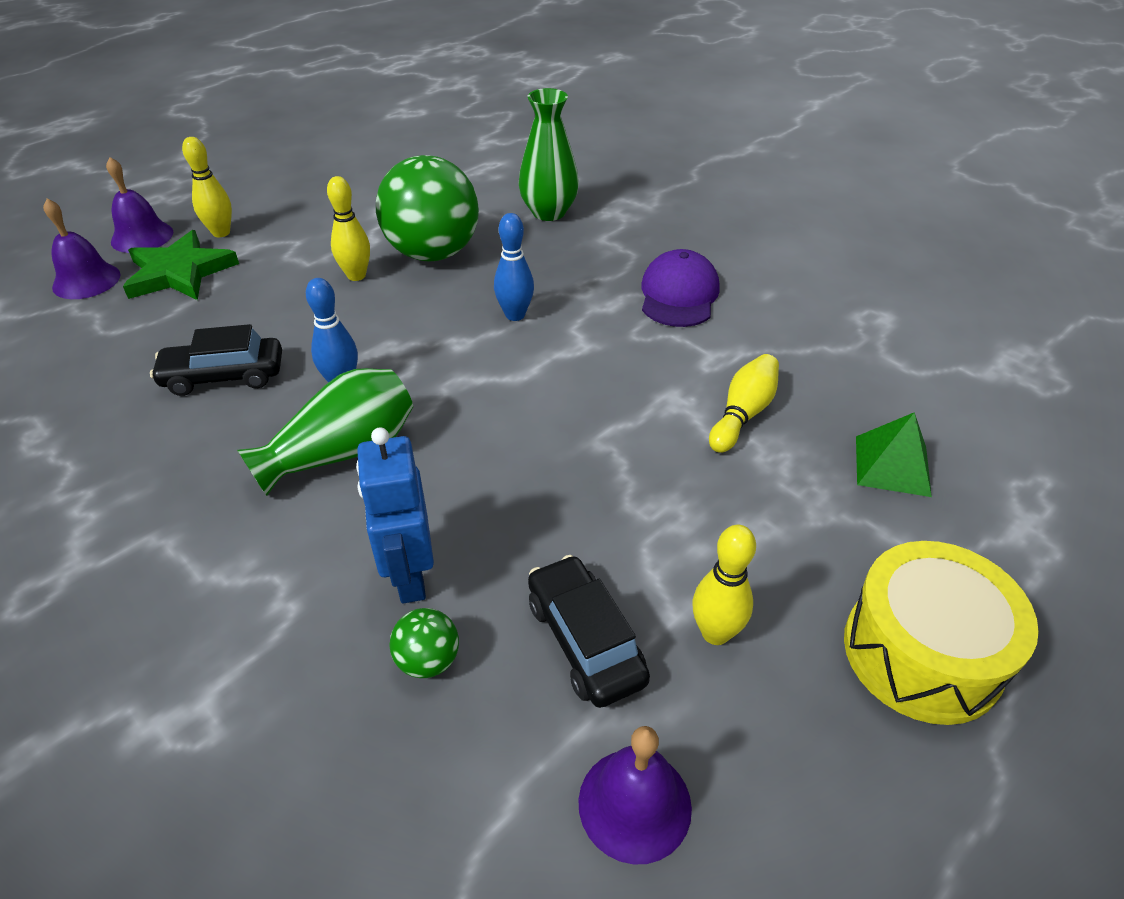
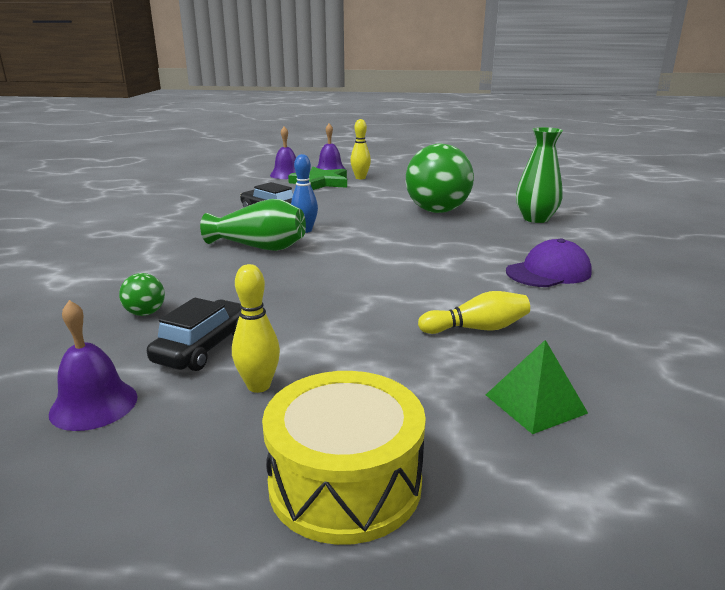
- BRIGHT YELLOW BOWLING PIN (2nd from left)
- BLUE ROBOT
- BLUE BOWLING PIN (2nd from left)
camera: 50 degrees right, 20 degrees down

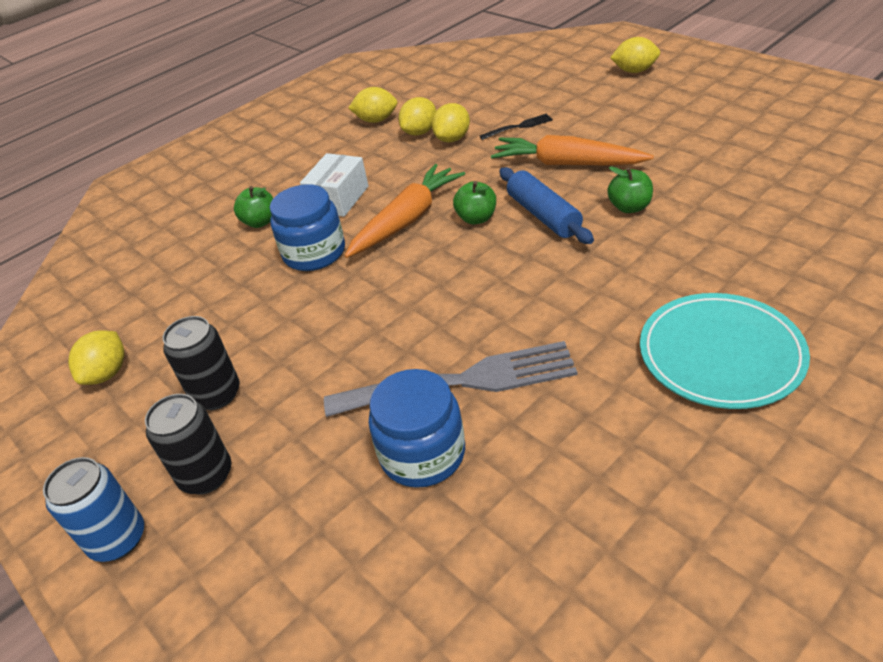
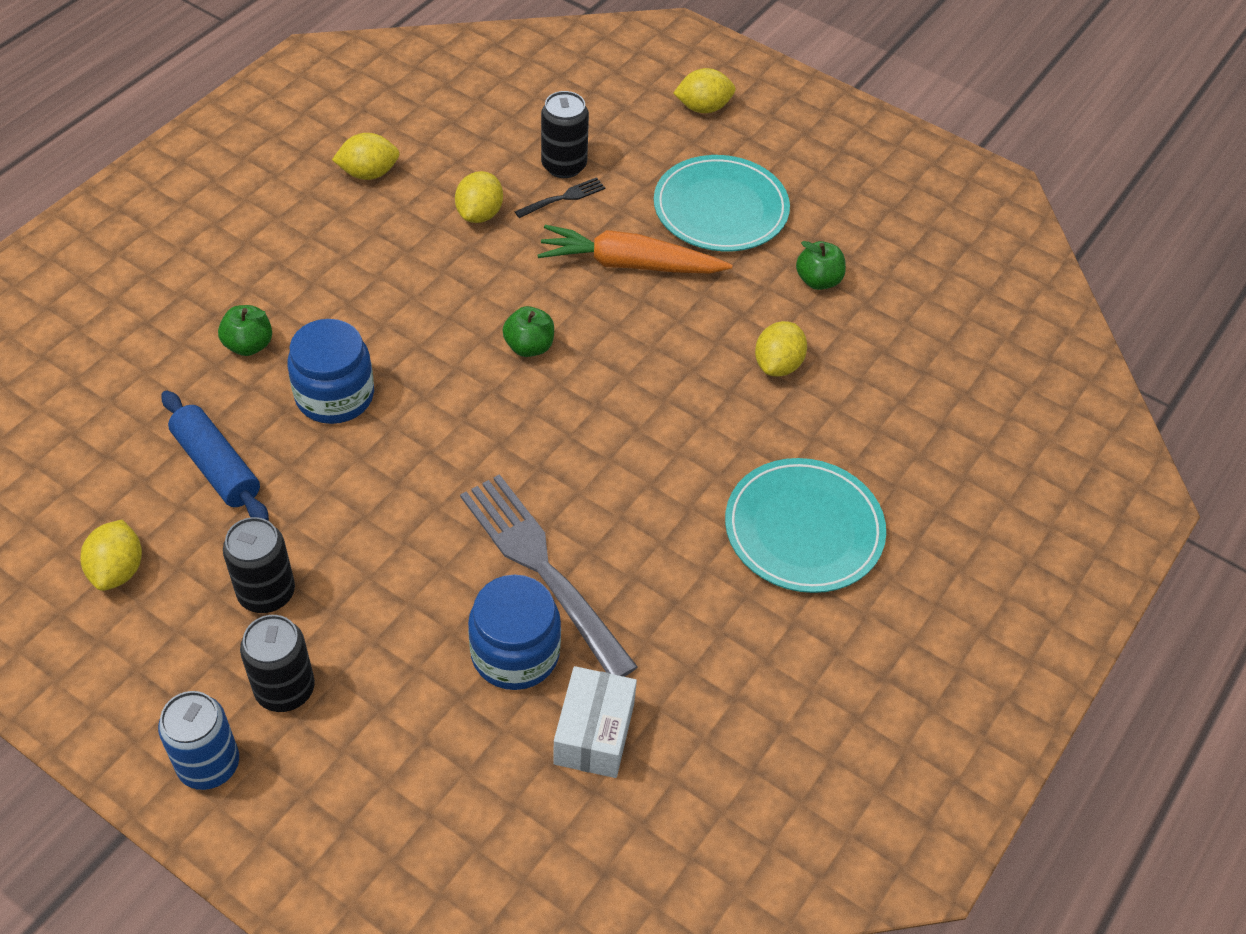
~ WHITE PARCEL
~ ASH-GREY DINNER FORK 105 degrees counterclockwise
- ORANGE CARROT (1st from left)
~ BRIGHT YELLOW LEMON (3rd from left in the first image) to BRIGHT YELLOW LEMON (5th from left)
~ BLUE PASTRY ROLLER
~ LEAF-GREEN TOY APPLE (3rd from left)
+ EBONY CAN (3rd from left)
+ TURQUOISE PLATE (1st from left)
camera: 20 degrees left, 10 degrees up

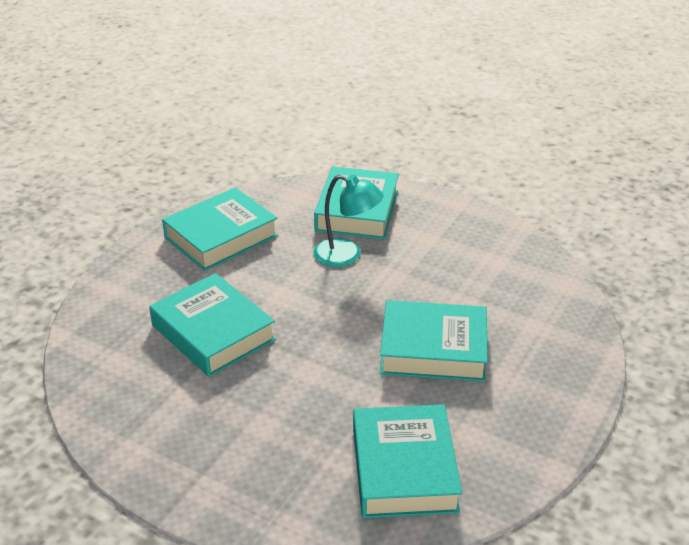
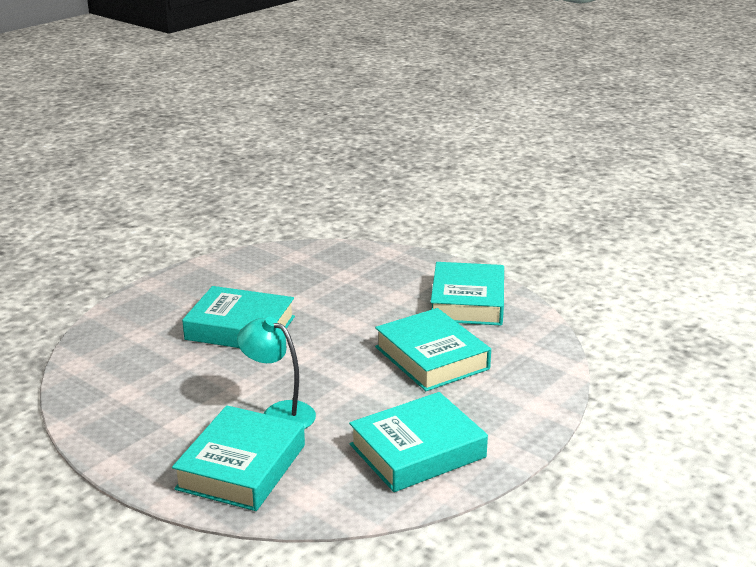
~ TURQUOISE HARDCOVER (4th from left in the first image) to TURQUOISE HARDCOVER (5th from left)
camera: 170 degrees left, 10 degrees down

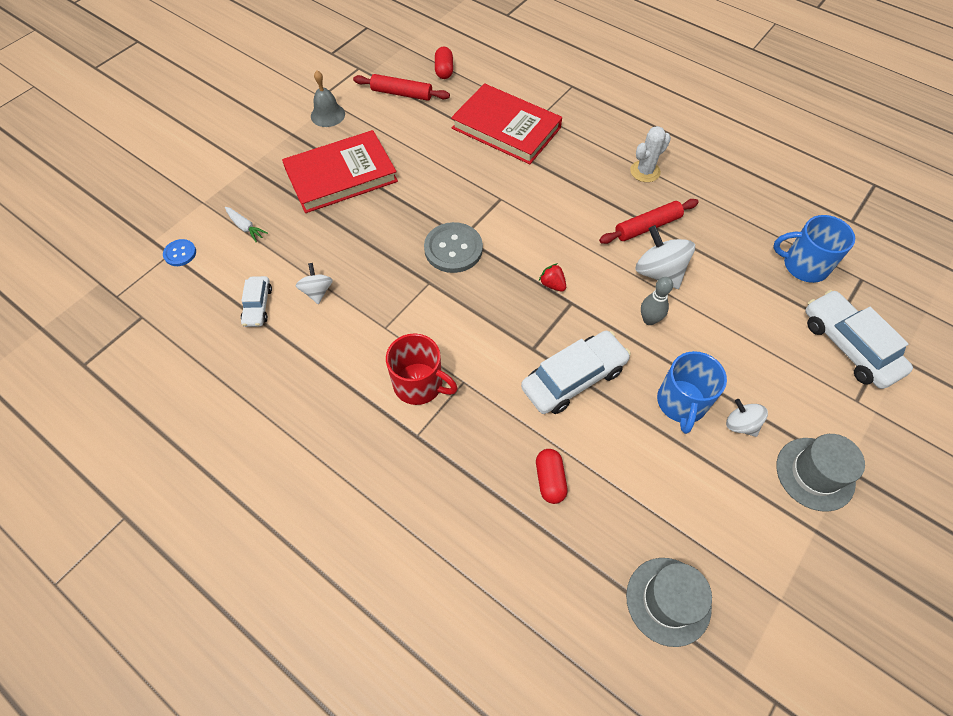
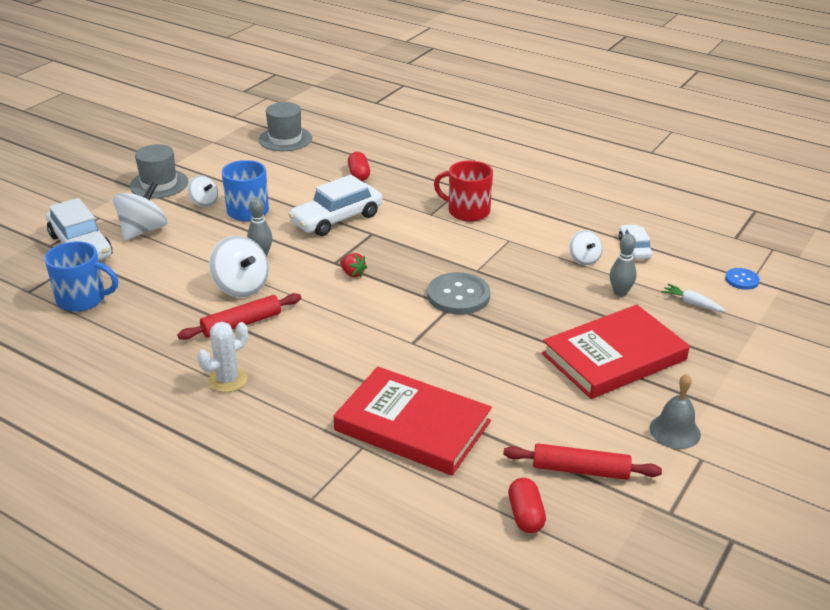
+ WHITE TOY TOP (1st from left)
+ ASH-GREY BOWLING PIN (2nd from left)
camera: 175 degrees right, 25 degrees down

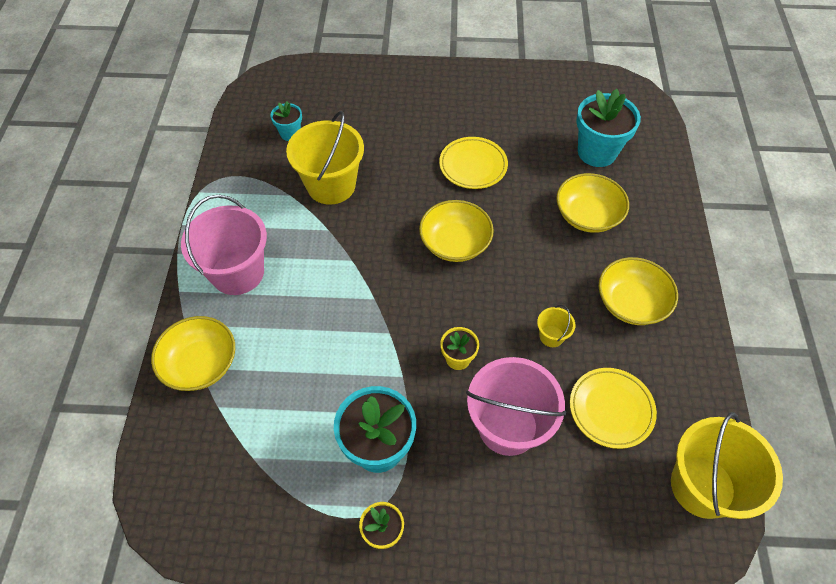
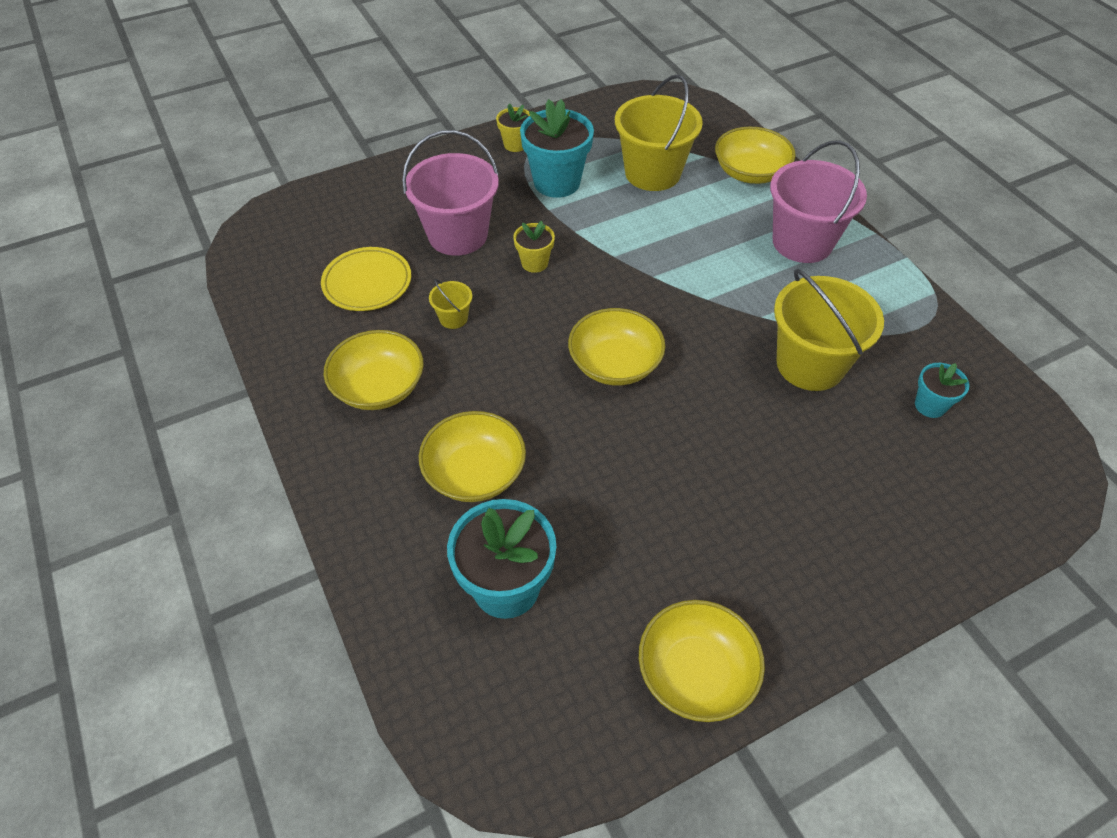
- BRIGHT YELLOW PLATE (1st from left)
~ BRIGHT YELLOW SAND BUCKET (3rd from left in the first image) to BRIGHT YELLOW SAND BUCKET (2nd from left)
+ BRIGHT YELLOW DEEP DISH (4th from left)
camera: 150 degrees right, 5 degrees down

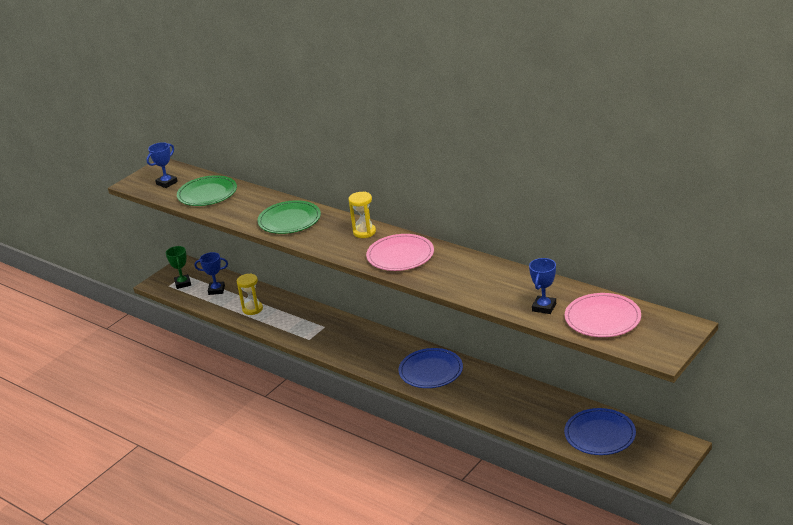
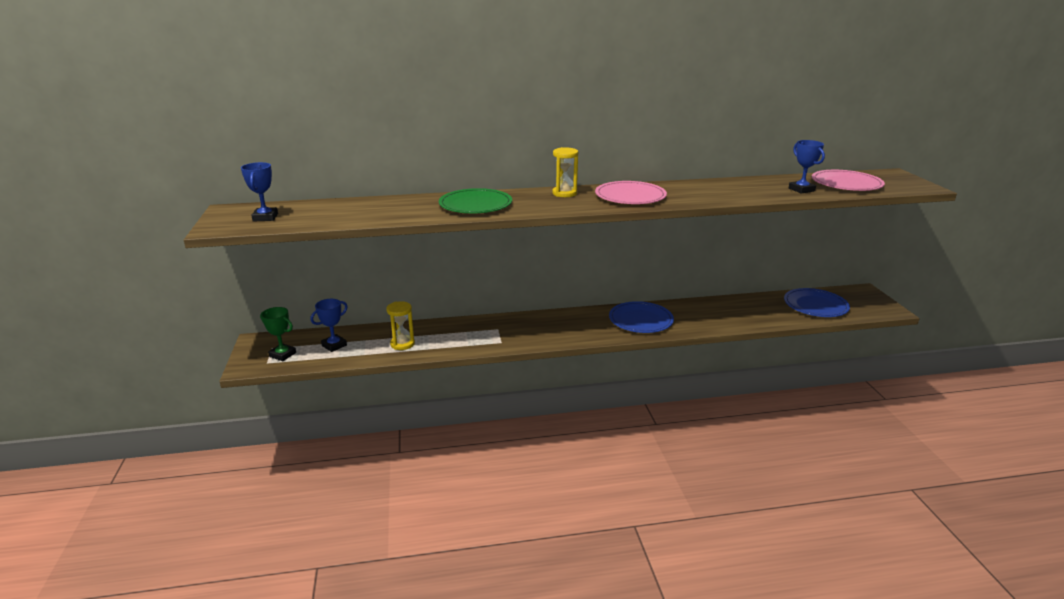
- LEAF-GREEN PLATE (1st from left)
camera: 50 degrees left, 5 degrees down

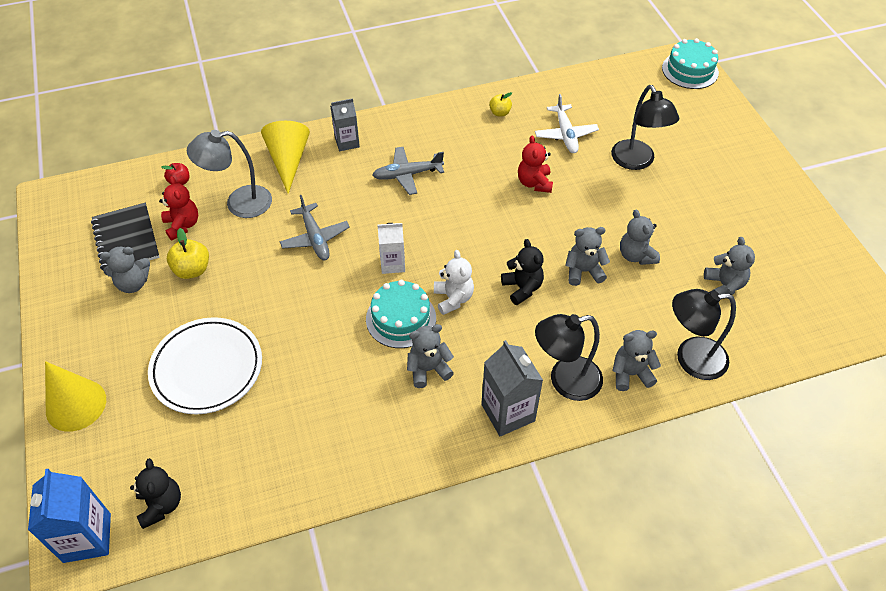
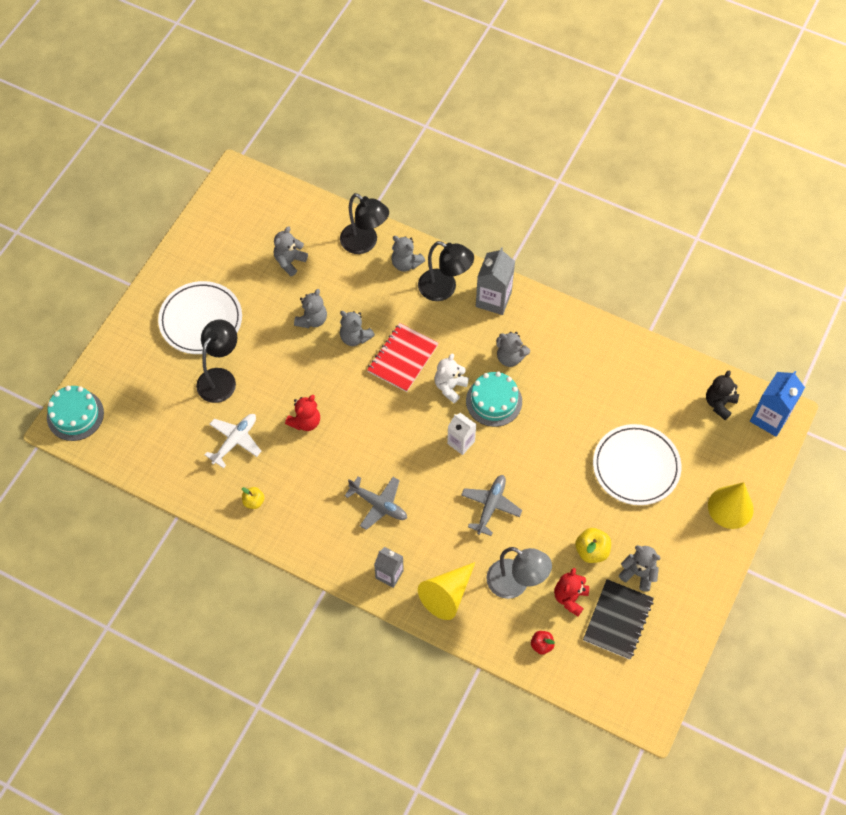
~ EBONY TEDDY (2nd from left) to RED NOTEBOOK
+ WHITE PLATE (1st from left)
camera: 135 degrees left, 10 degrees up

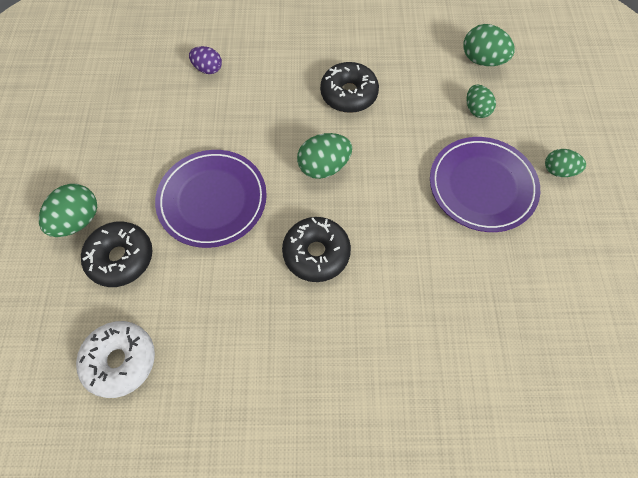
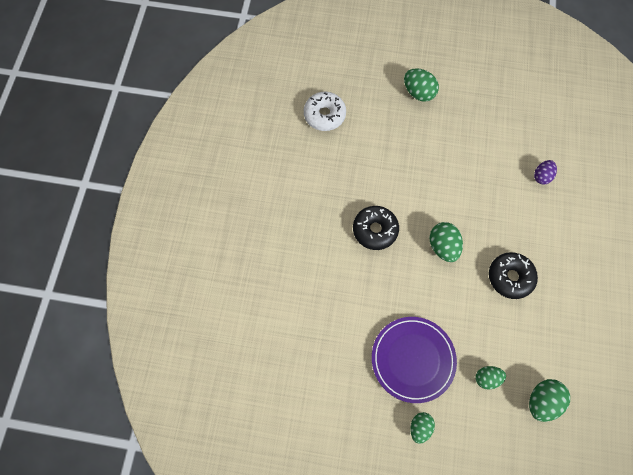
- EBONY DONUT (1st from left)
- PURPLE PLATE (1st from left)
camera: 100 degrees right, 5 degrees up

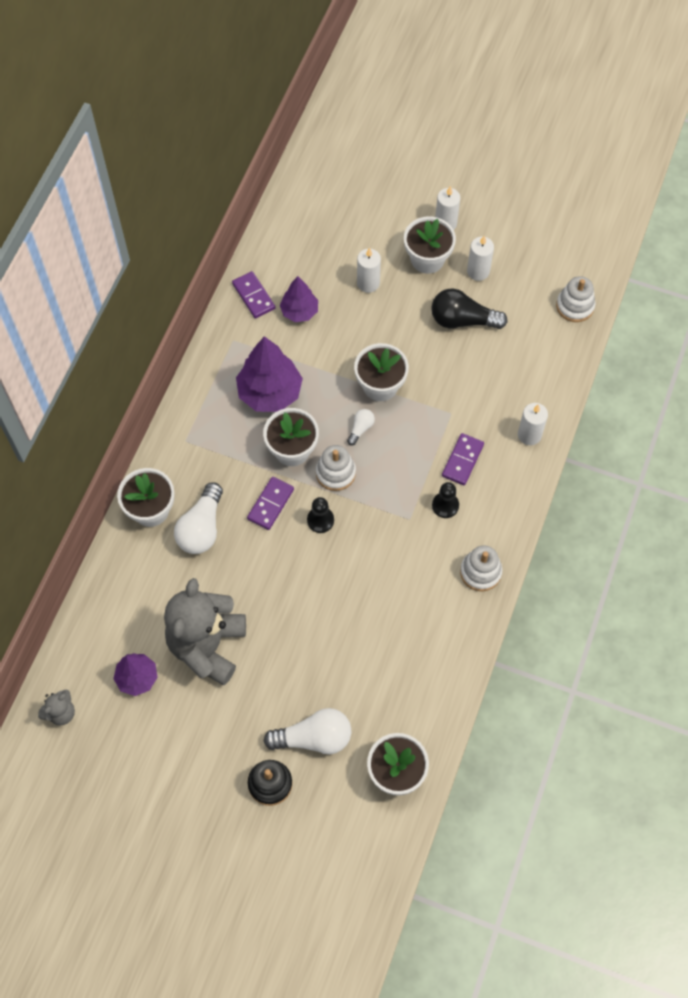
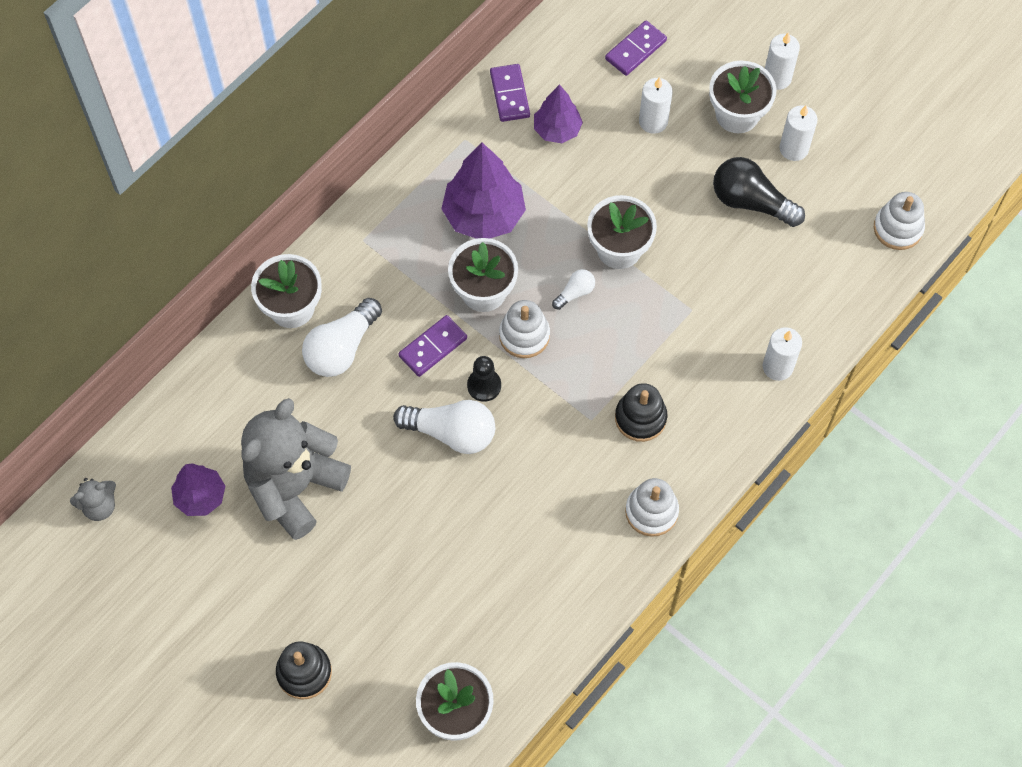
~ WHITE BULB (2nd from left)
~ EBONY CHESS PAWN (2nd from left) to EBONY STACKING TOY (2nd from left)
~ PURPLE DOMINO TILE (3rd from left)
camera: 20 degrees right, 0 degrees up

